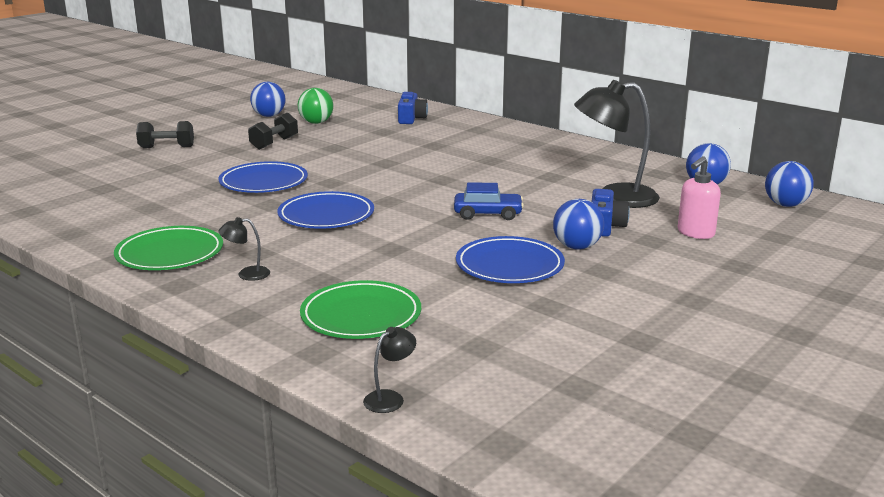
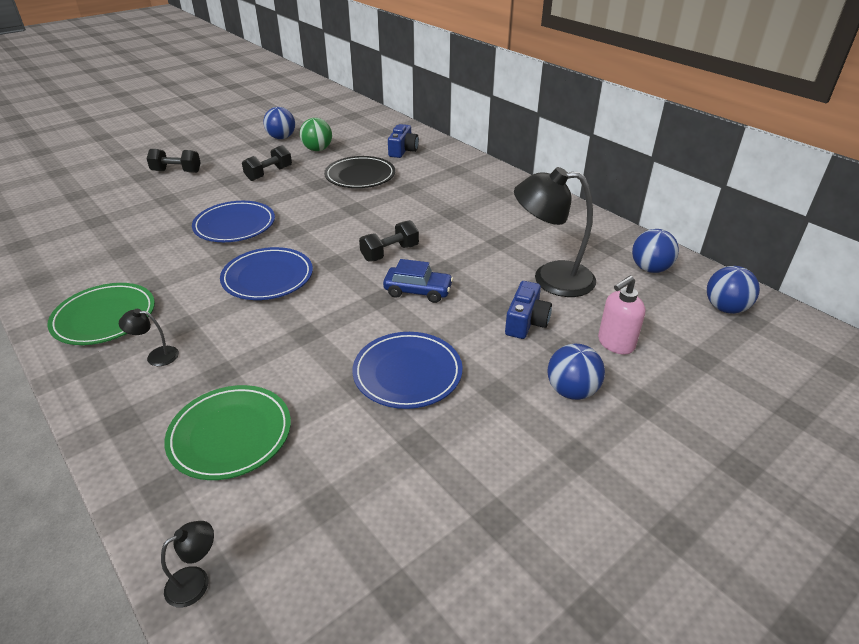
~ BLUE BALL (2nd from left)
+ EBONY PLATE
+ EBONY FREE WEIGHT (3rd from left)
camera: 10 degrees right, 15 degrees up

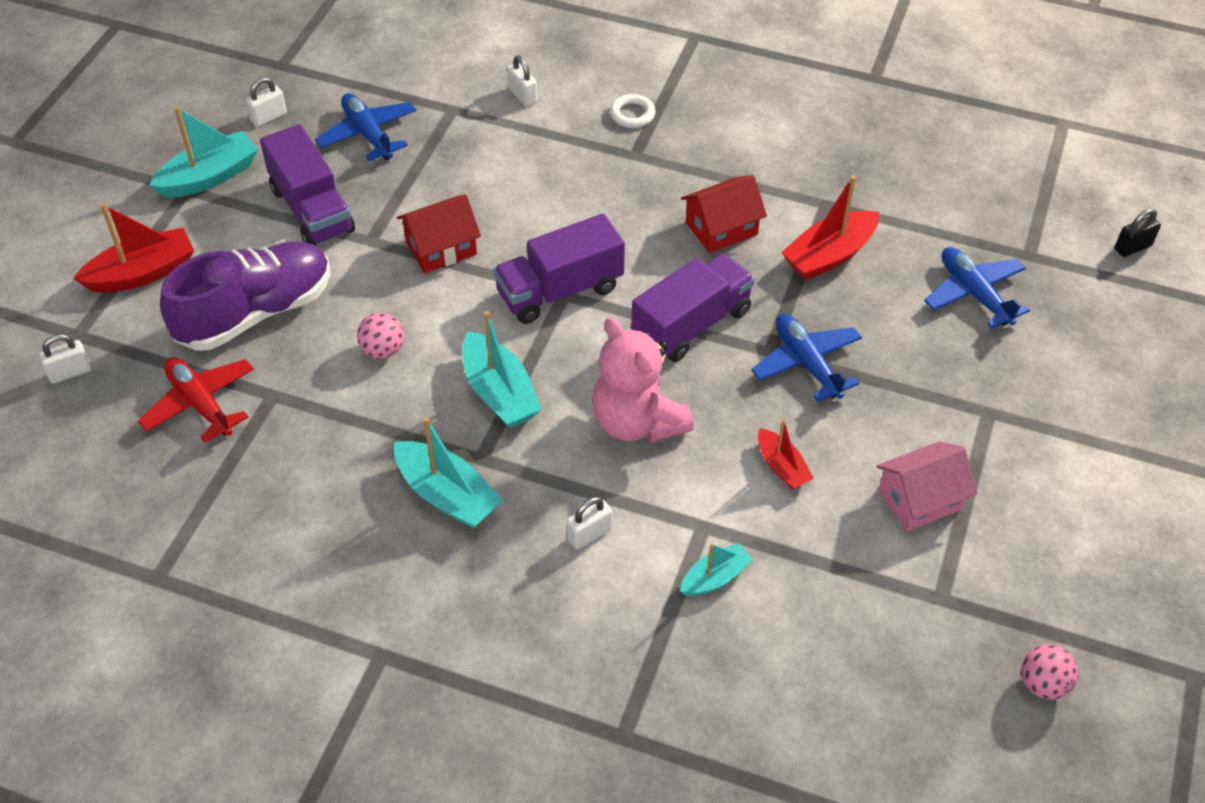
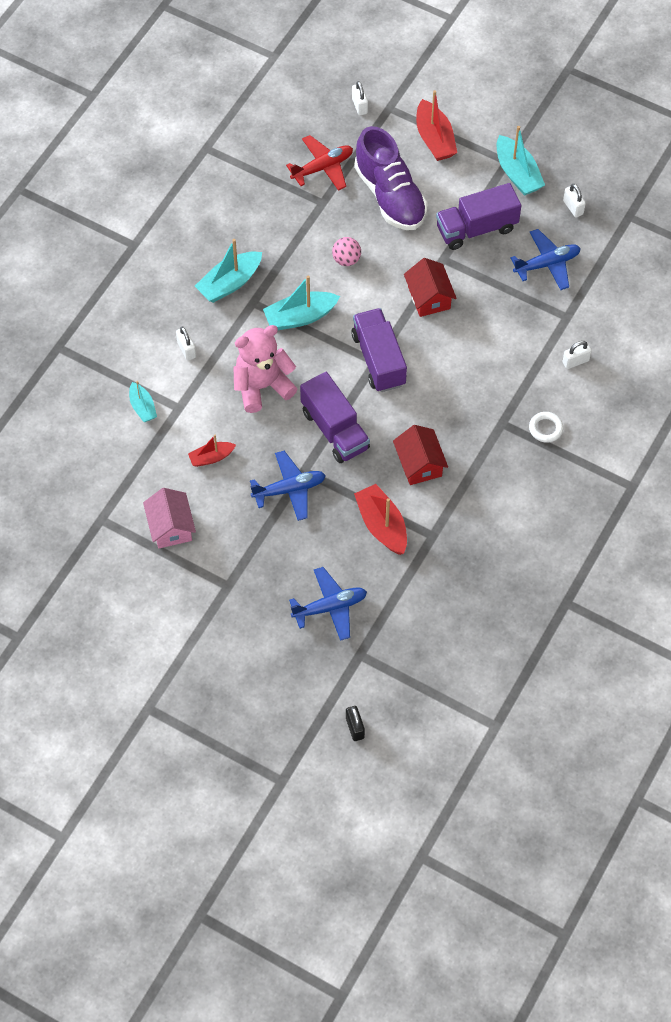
- ROSY BALL (2nd from left)
camera: 100 degrees right, 10 degrees up

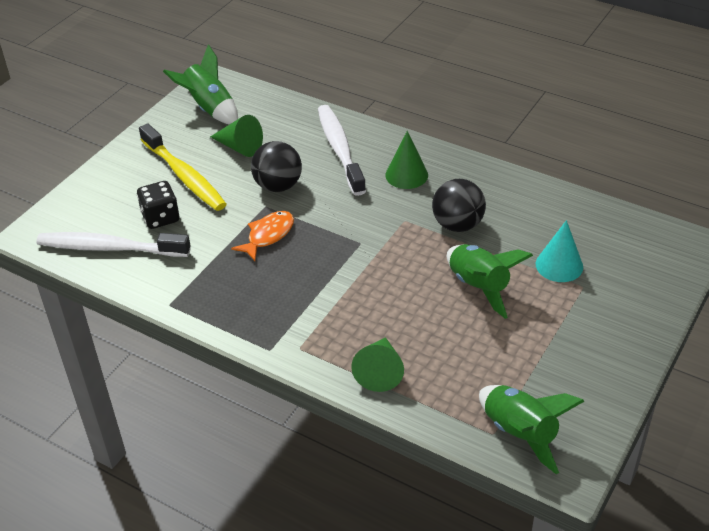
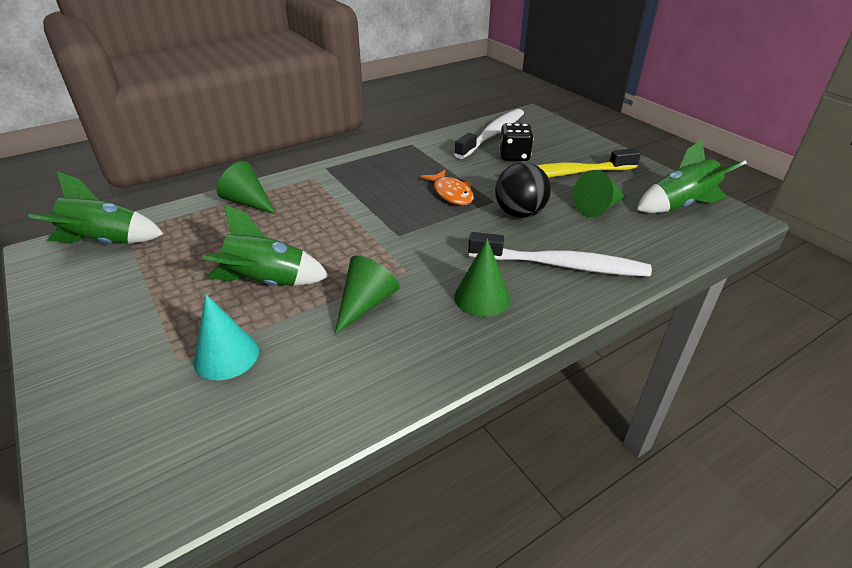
~ EBONY BALL (2nd from left) to LEAF-GREEN SOLID CONE (2nd from left)
camera: 115 degrees right, 5 degrees down

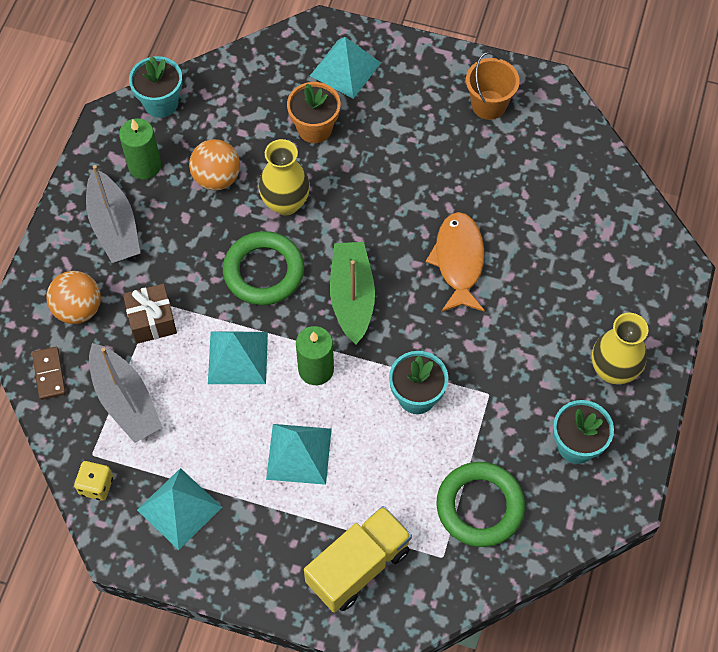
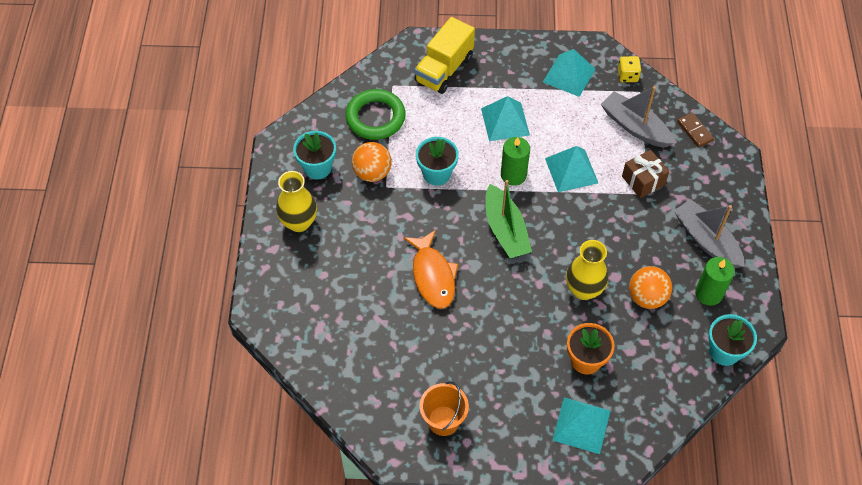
~ ORANGE BALL (1st from left)
- LEAF-GREEN RING (1st from left)
camera: 165 degrees right, 5 degrees down

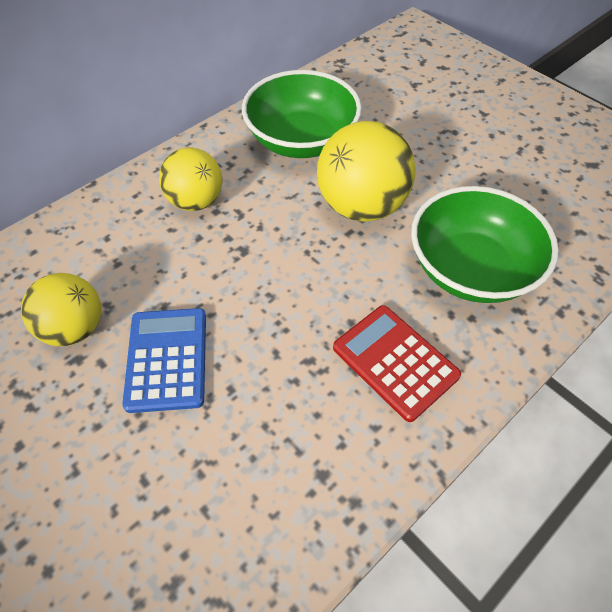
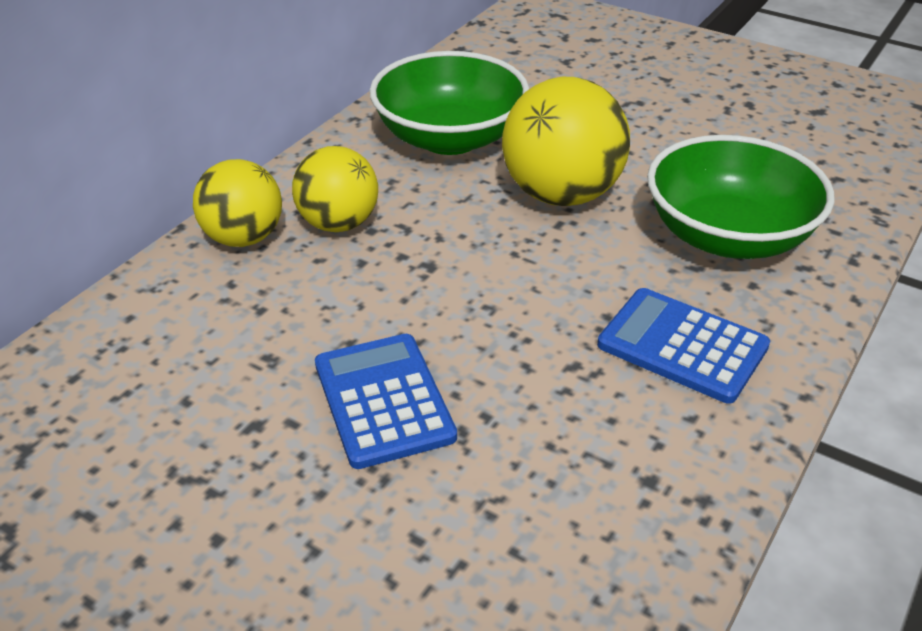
~ BRIGHT YELLOW BALL (1st from left)
~ RED CALCULATOR to BLUE CALCULATOR (2nd from left)
camera: 15 degrees left, 15 degrees down

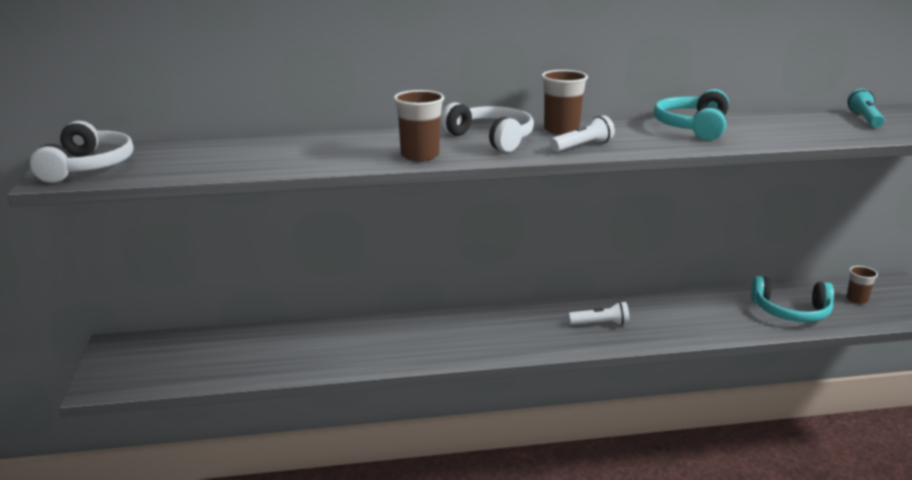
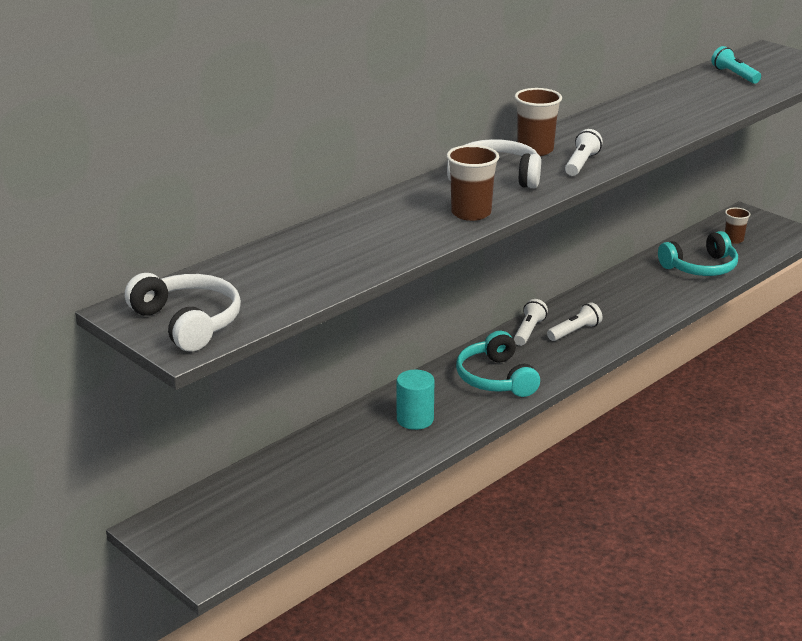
~ TURQUOISE OVER-EAR HEADPHONES (1st from left)
+ TURQUOISE SOLID CYLINDER
+ WHITE POCKET TORCH (1st from left)
camera: 35 degrees left, 5 degrees up

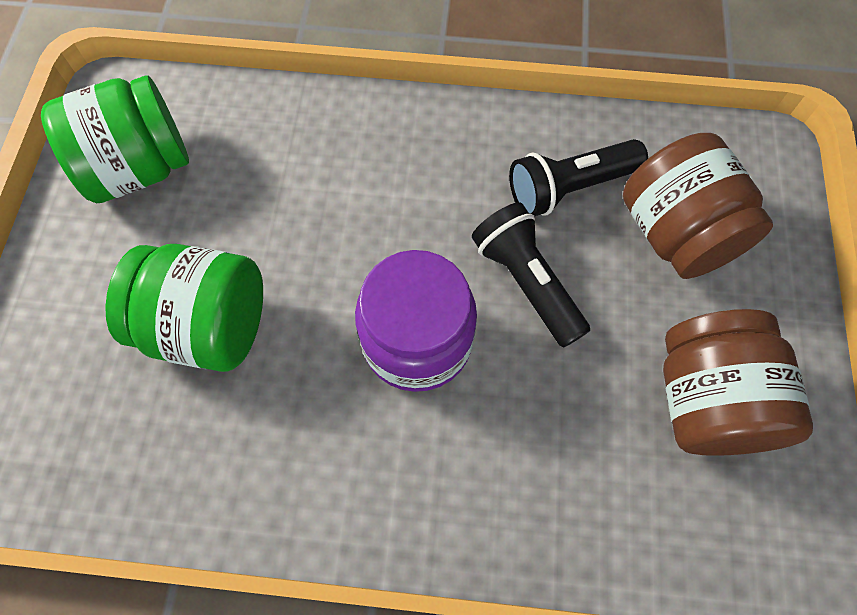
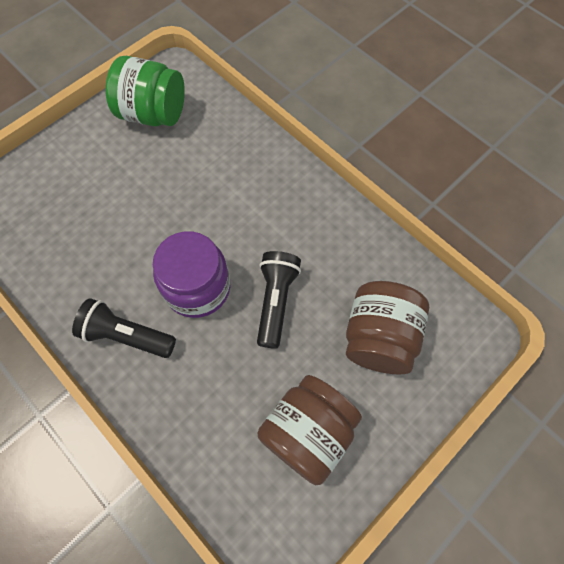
- LEAF-GREEN PRESERVE JAR (2nd from left)
~ EBONY POCKET TORCH (2nd from left in the first image) to EBONY POCKET TORCH (1st from left)
camera: 40 degrees right, 0 degrees up

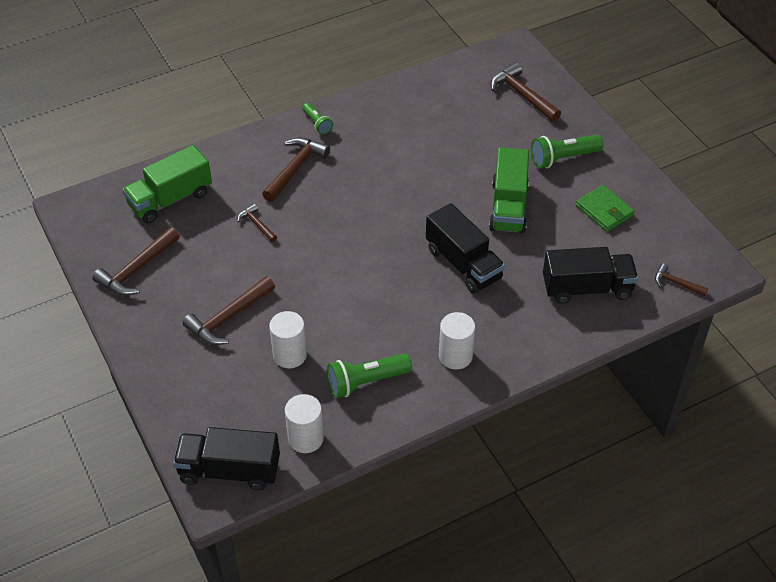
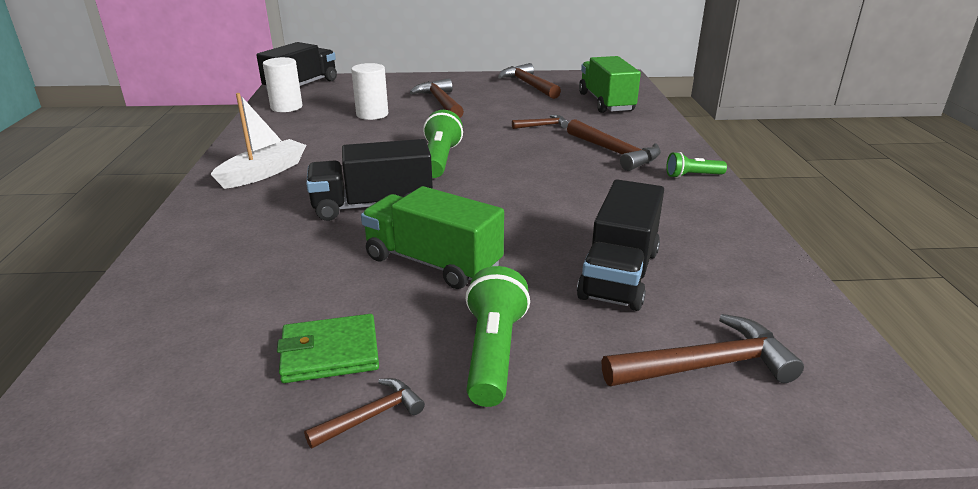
~ LEAF-GREEN POCKET TORCH (2nd from left in the first image) to LEAF-GREEN POCKET TORCH (1st from left)
~ WHITE SOLID CYLINDER (3rd from left) to WHITE TOY BOAT
~ EBONY TRUCK (3rd from left)
~ BROWN HAMMER (6th from left in the first image) to BROWN HAMMER (1st from left)
camera: 115 degrees right, 20 degrees down

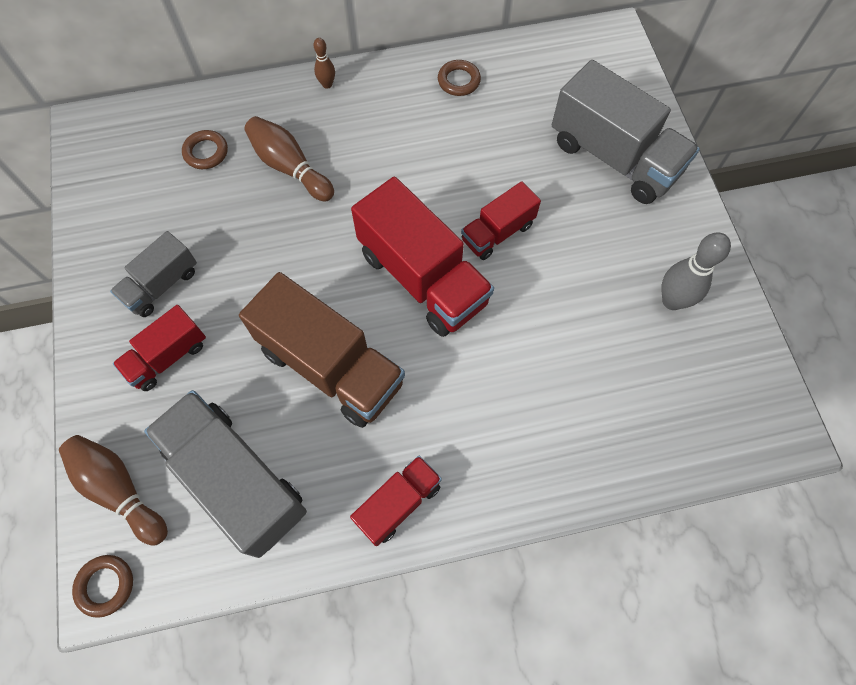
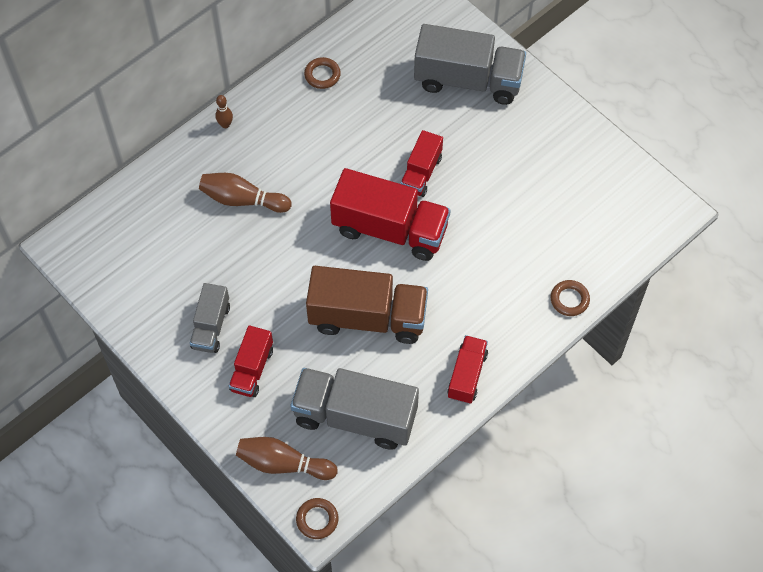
~ BROWN RING (2nd from left in the first image) to BROWN RING (3rd from left)
- ASH-GREY BOWLING PIN
camera: 30 degrees left, 5 degrees down

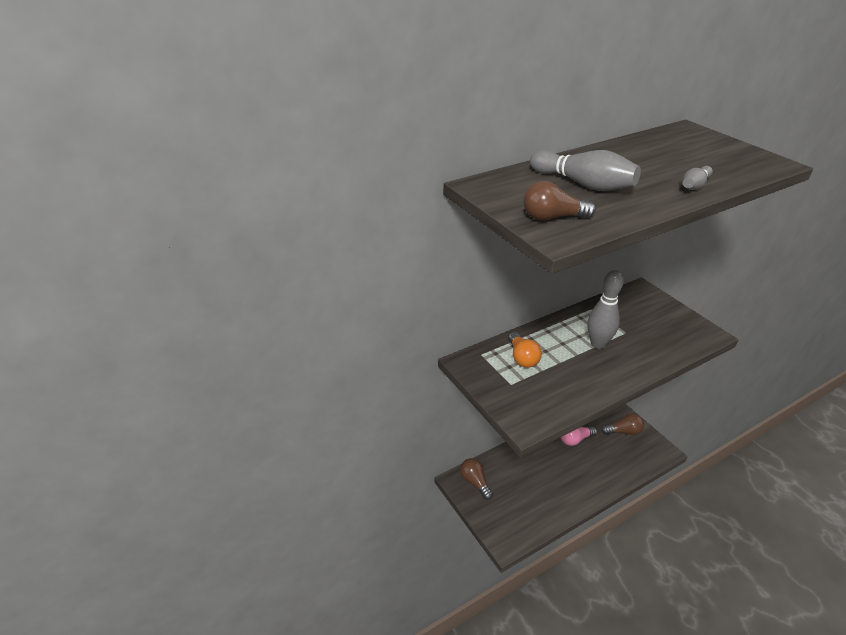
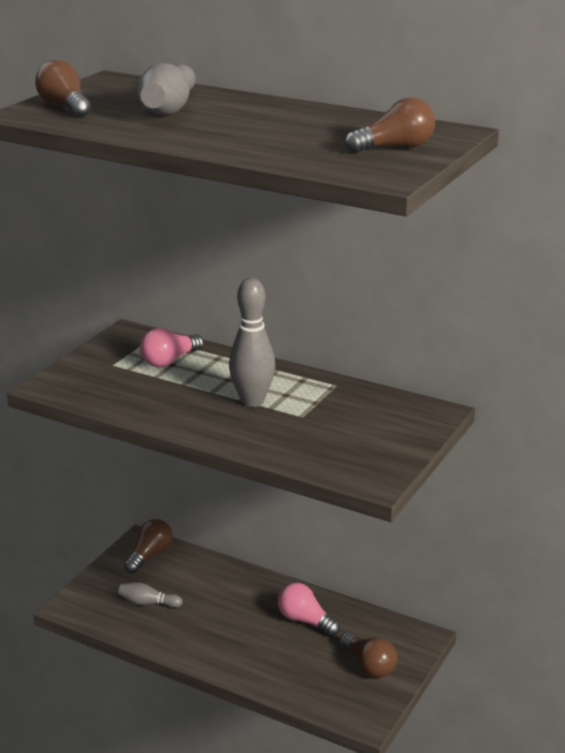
~ ORANGE BULB to ROSY BULB (1st from left)
~ ASH-GREY BOWLING PIN (3rd from left in the first image) to ASH-GREY BOWLING PIN (1st from left)
+ BROWN BULB (4th from left)
camera: 60 degrees right, 10 degrees down

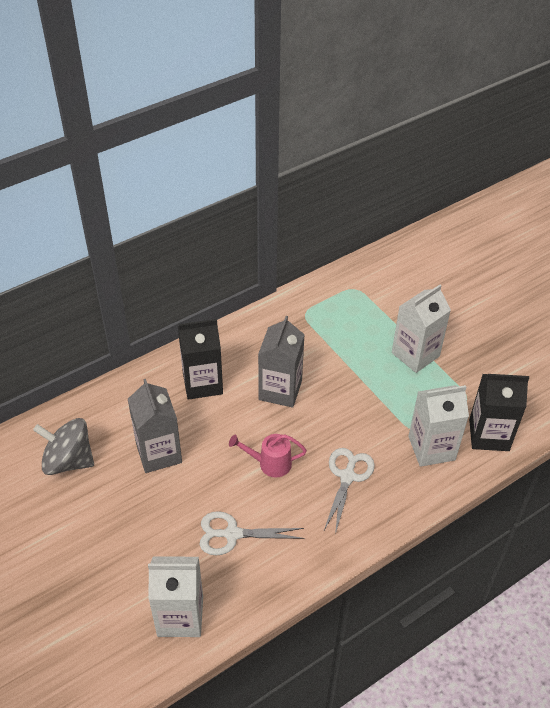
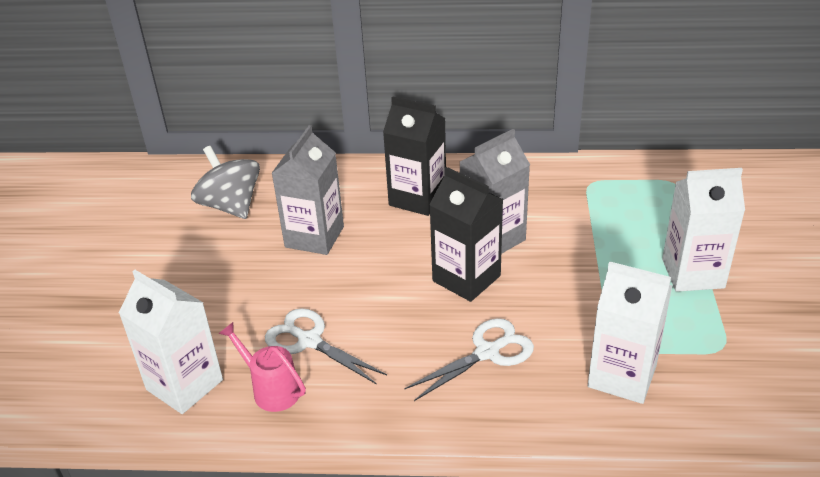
~ ROSY SPRINKLING CAN
~ EBONY MILK CARTON (2nd from left)
camera: 40 degrees right, 10 degrees down

